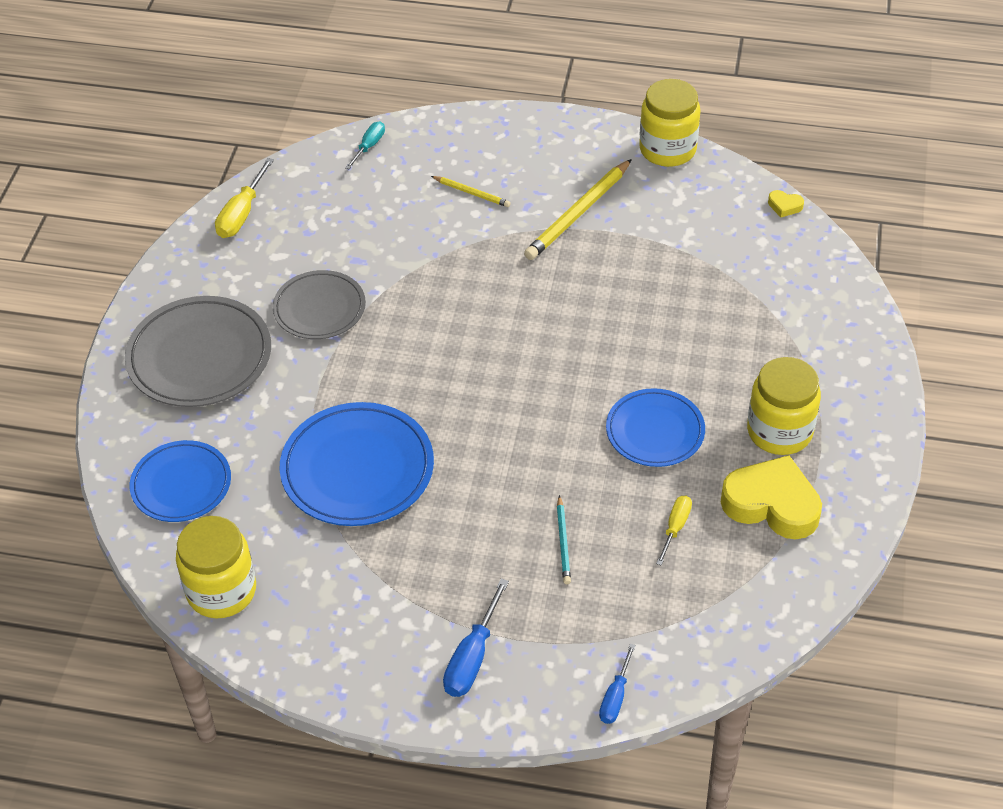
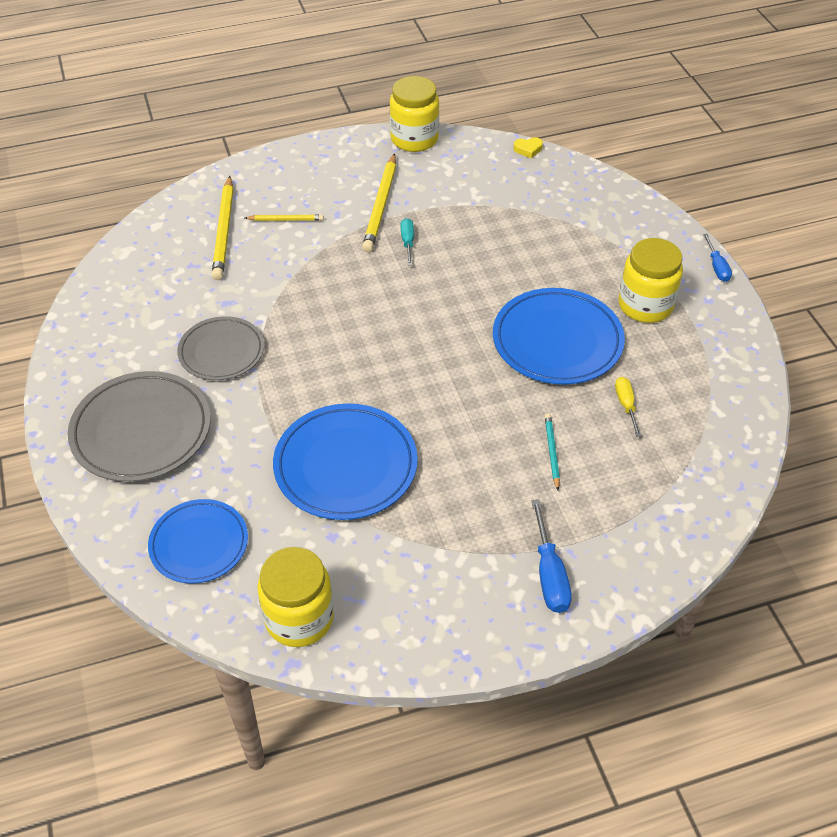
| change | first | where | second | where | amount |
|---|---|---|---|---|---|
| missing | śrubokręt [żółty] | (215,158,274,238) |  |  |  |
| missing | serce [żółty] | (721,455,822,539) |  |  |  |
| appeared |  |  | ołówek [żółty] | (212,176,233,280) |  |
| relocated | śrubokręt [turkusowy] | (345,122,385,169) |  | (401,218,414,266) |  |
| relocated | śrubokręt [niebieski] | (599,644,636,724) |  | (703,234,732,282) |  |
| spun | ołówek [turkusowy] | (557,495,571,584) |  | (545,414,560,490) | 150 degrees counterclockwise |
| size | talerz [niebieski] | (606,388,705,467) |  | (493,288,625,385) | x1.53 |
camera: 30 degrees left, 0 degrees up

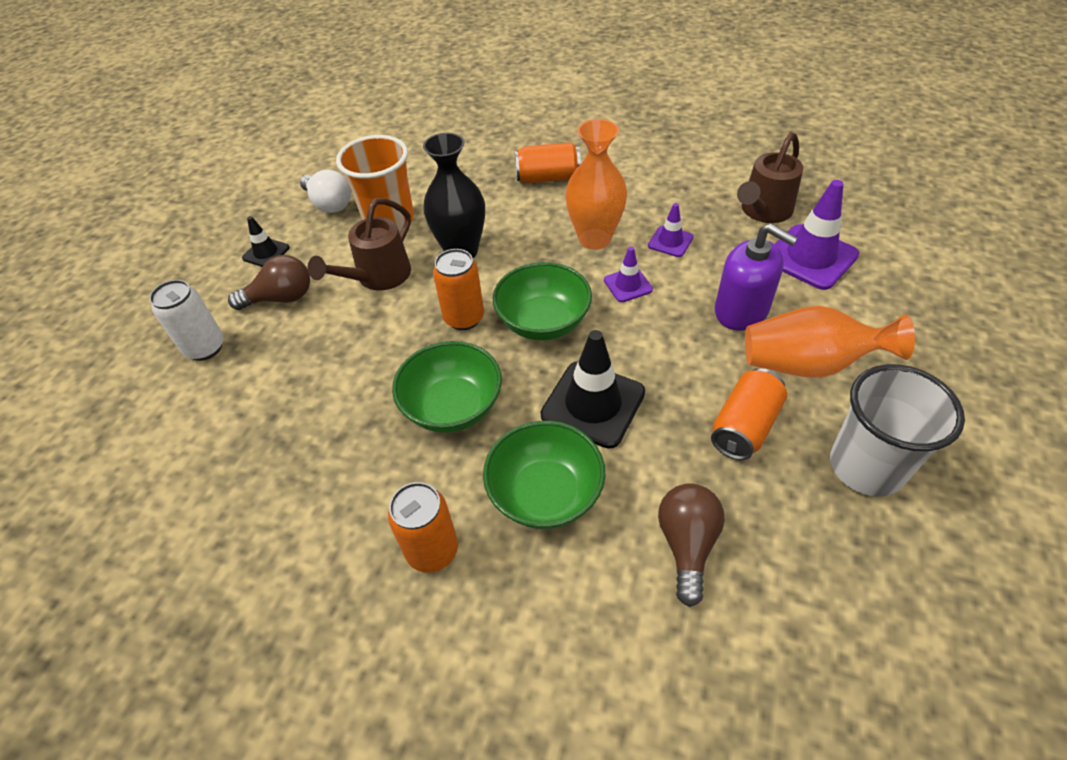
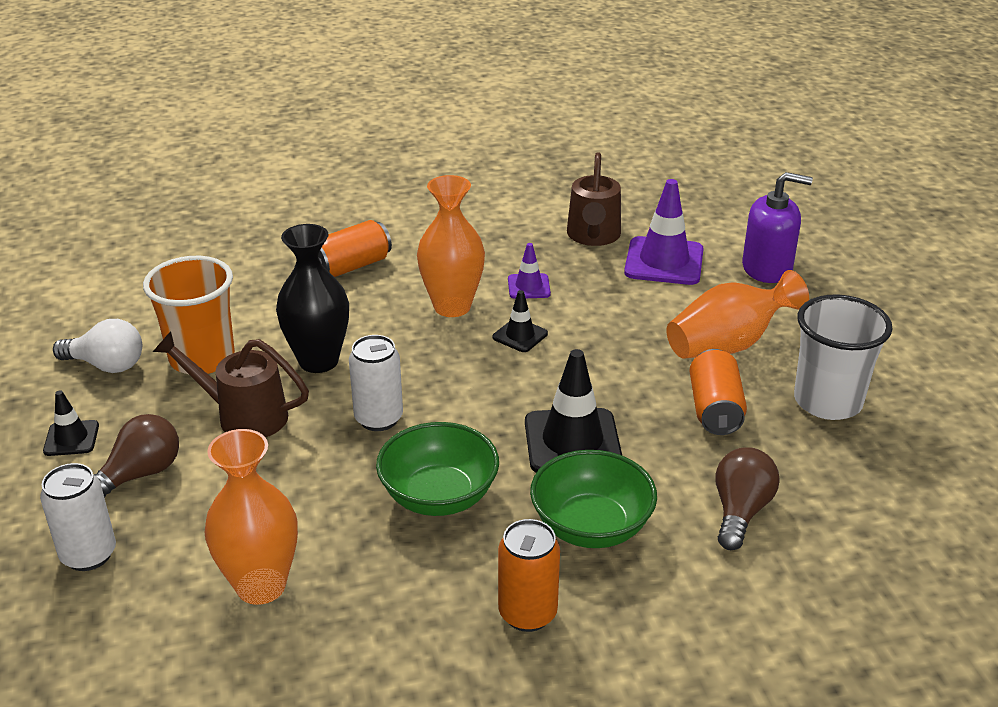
| change | first | where | second | where | amount |
|---|---|---|---|---|---|
| missing | miska [zielony] | (493,262,592,340) |  |  |  |
| appeared |  |  | wazon [pomarańczowy] | (204,429,298,605) |  |
| relocated | dozownik mydła [fioletowy] | (715,223,798,331) |  | (742,172,813,283) |  |
| colour | puszka [pomarańczowy] | (433,249,484,330) | puszka [biały] | (349,335,403,431) |  |
| colour | pachołek [fioletowy] | (604,247,653,302) | pachołek [czarny] | (493,290,548,352) |  |
| spun | konewka [brązowy] | (308,198,411,291) |  | (153,331,309,437) | 105 degrees clockwise |
| spun | żarówka [brązowy] | (658,483,725,607) |  | (715,447,780,550) | 45 degrees clockwise |
camera: 35 degrees left, 15 degrees down

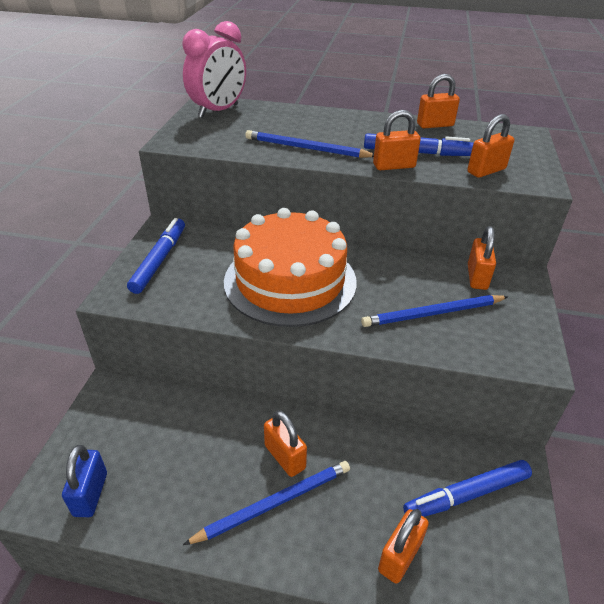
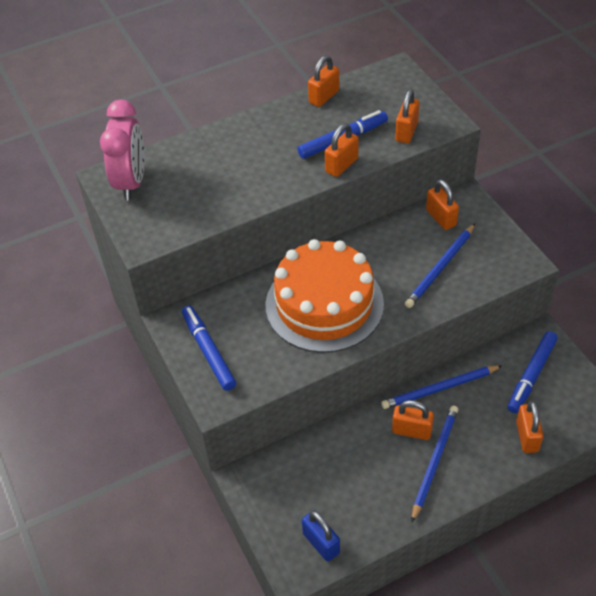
| change | first | where | second | where | amount |
|---|---|---|---|---|---|
| relocated | ołówek [niebieski] | (245,130,374,158) |  | (381,365,502,409) |  |
camera: 35 degrees left, 10 degrees up

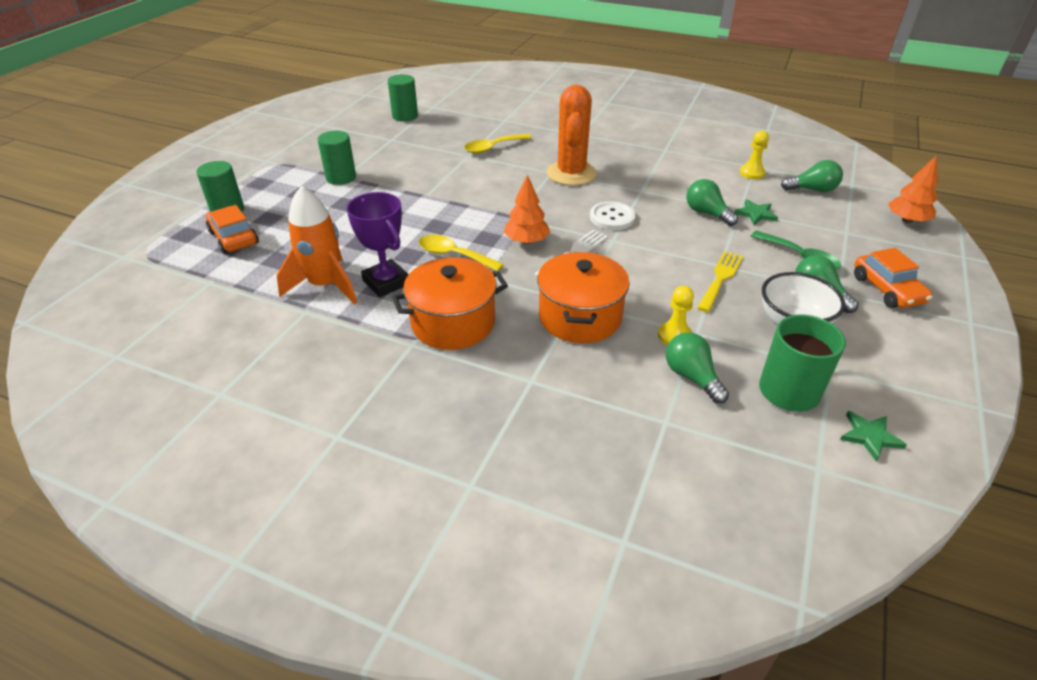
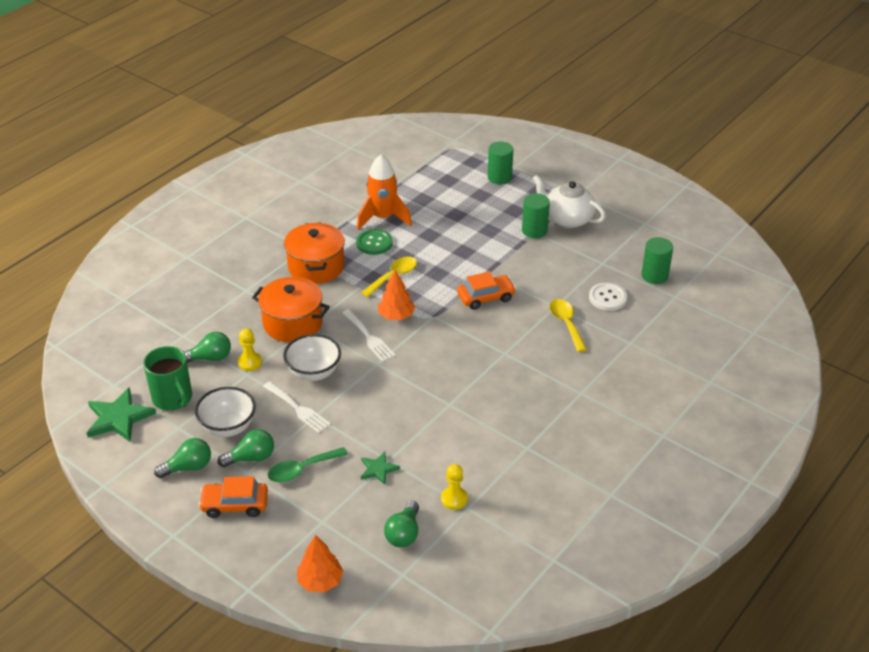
| change | first | where | second | where | amount |
|---|---|---|---|---|---|
| missing | kaktus [pomarańczowy] | (546,85,597,186) |  |  |  |
| appeared |  |  | miska [biały] | (283,334,341,381) |  |
| appeared |  |  | imbryk [biały] | (533,174,606,228) |  |
| relocated | samochód [pomarańczowy] | (206,205,259,254) |  | (457,272,516,310) |  |
| relocated | guzik [biały] | (590,201,636,230) |  | (589,283,627,311) |  |
| relocated | żarówka [zielony] | (686,179,738,226) |  | (154,438,211,478) |  |
| exchanged | puchar [fioletowy] | (346,192,409,297) | guzik [zielony] | (356,229,392,255) |  |
| colour | widelec [żółty] | (697,251,743,312) | widelec [biały] | (263,381,331,433) |  |
| size | gwiazda [zielony] | (840,411,907,462) |  | (87,387,156,442) | x1.78 |
camera: 105 degrees right, 0 degrees up

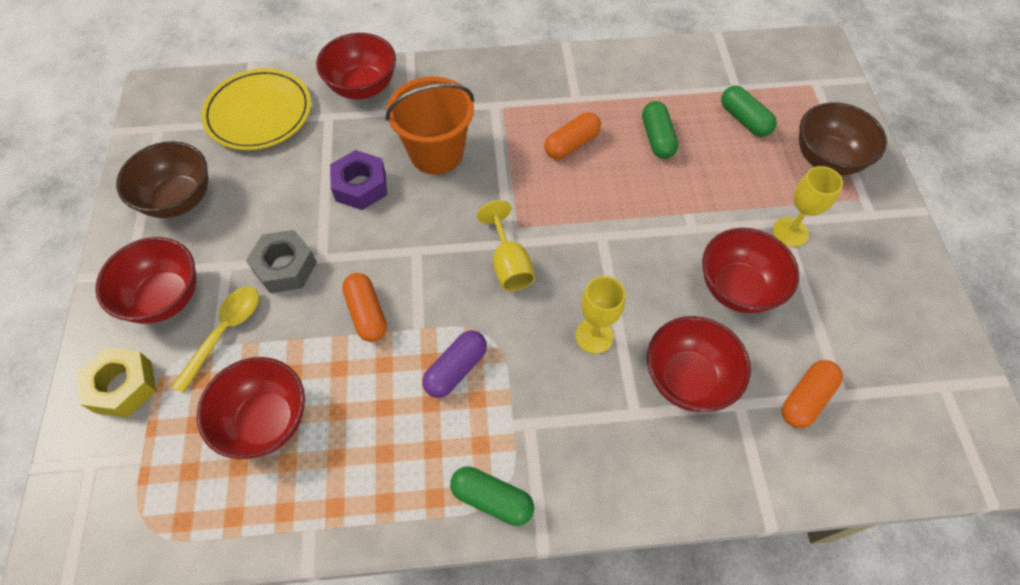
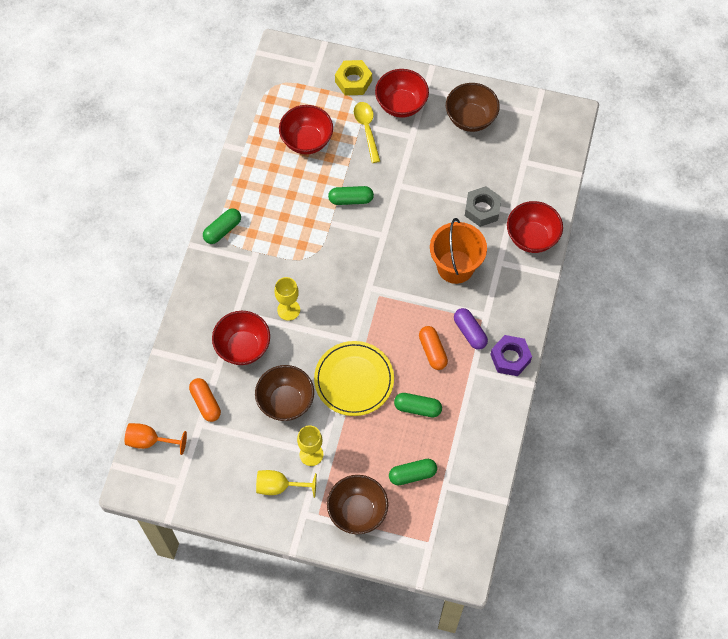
| change | first | where | second | where | amount |
|---|---|---|---|---|---|
| appeared |  |  | kielich [pomarańczowy] | (125,423,187,455) |  |
| relocated | talerz [żółty] | (201,68,311,150) |  | (314,341,394,416) |  |
| relocated | nakrętka [szary] | (246,230,317,293) |  | (465,186,502,227) |  |
| relocated | nakrętka [fioletowy] | (330,150,387,210) |  | (490,335,532,376) |  |
| relocated | kapsułka [fioletowy] | (422,330,487,398) |  | (454,308,488,350) |  |
| relocated | kielich [żółty] | (477,200,535,291) |  | (256,470,317,498) |  |
| colour | kapsułka [pomarańczowy] | (342,273,387,342) | kapsułka [zielony] | (328,186,374,205) |  |
| colour | miska [czerwony] | (702,228,799,313) | miska [brązowy] | (255,365,314,421) |  |
| spun | łyżka [żółty] | (171,286,259,393) |  | (354,102,380,163) | 150 degrees counterclockwise |
camera: 110 degrees right, 5 degrees up

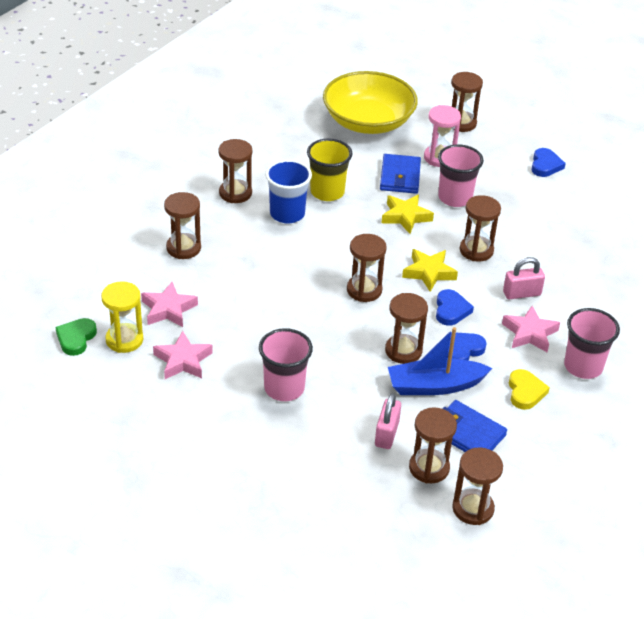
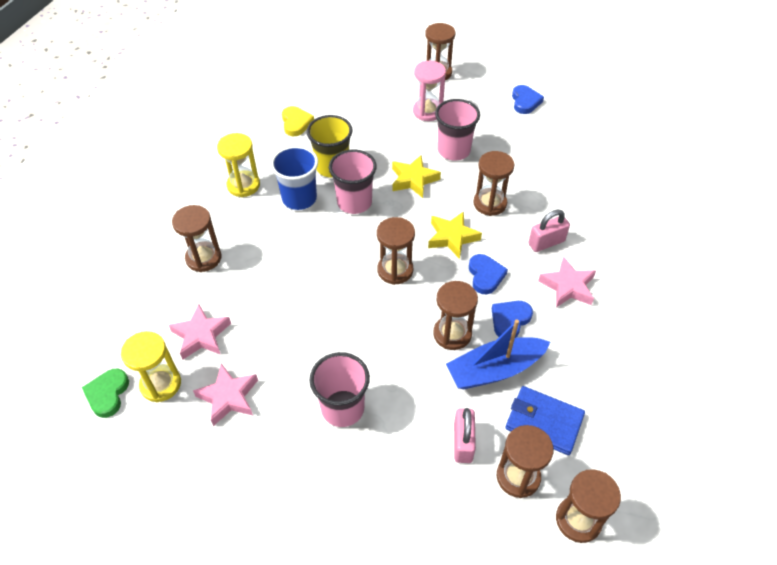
| change | first | where | second | where | amount |
|---|---|---|---|---|---|
| missing | miska [żółty] | (323,71,418,134) |  |  |  |
| missing | portfel [niebieski] | (380,154,421,194) |  |  |  |
| relocated | serce [żółty] | (509,369,550,410) |  | (282,106,314,136) |  |
| relocated | szklanka [różowy] | (564,308,620,379) |  | (329,149,377,214) |  |
| colour | klepsydra [brązowy] | (218,139,252,203) | klepsydra [żółty] | (217,133,260,197) |  |
camera: 10 degrees left, 10 degrees up

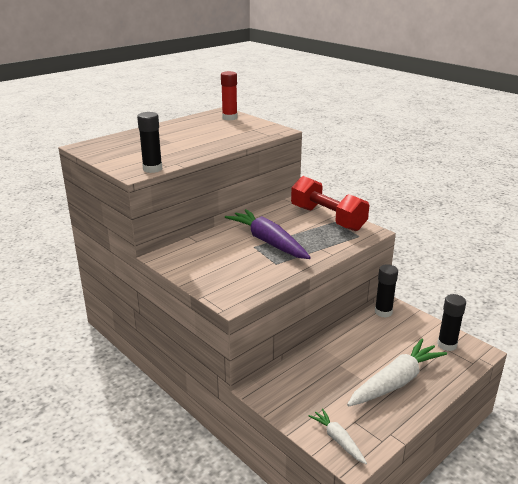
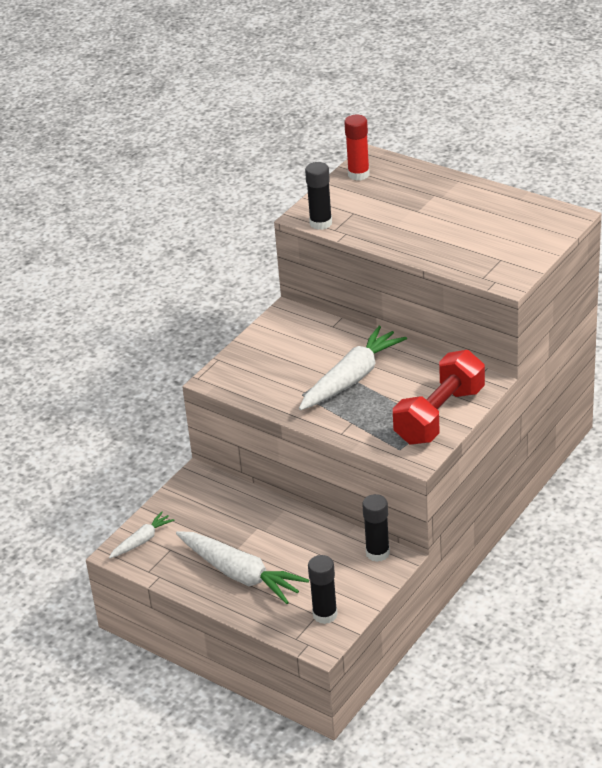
| change | first | where | second | where | amount |
|---|---|---|---|---|---|
| relocated | klej w sztyfcie [czerwony] | (221,71,238,120) |  | (344,115,370,181) |  |
| colour | marchewka [fioletowy] | (225,209,311,259) | marchewka [biały] | (299,326,407,410) |  |
camera: 80 degrees right, 10 degrees up

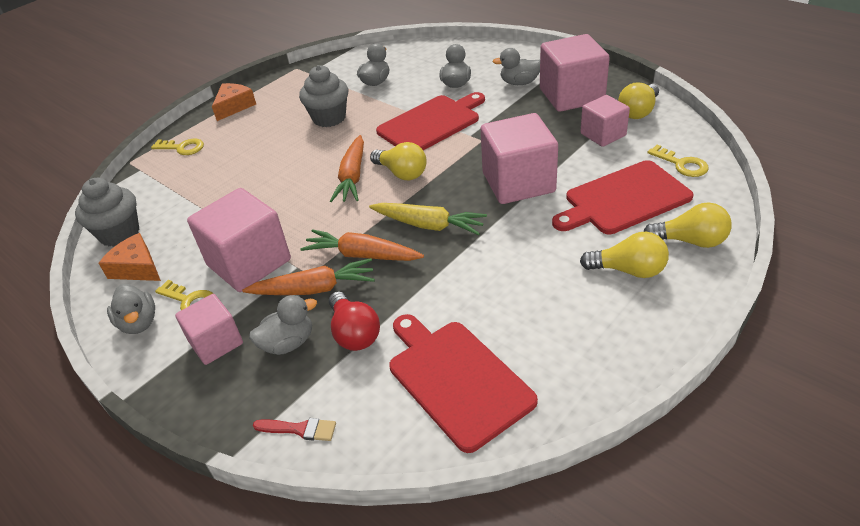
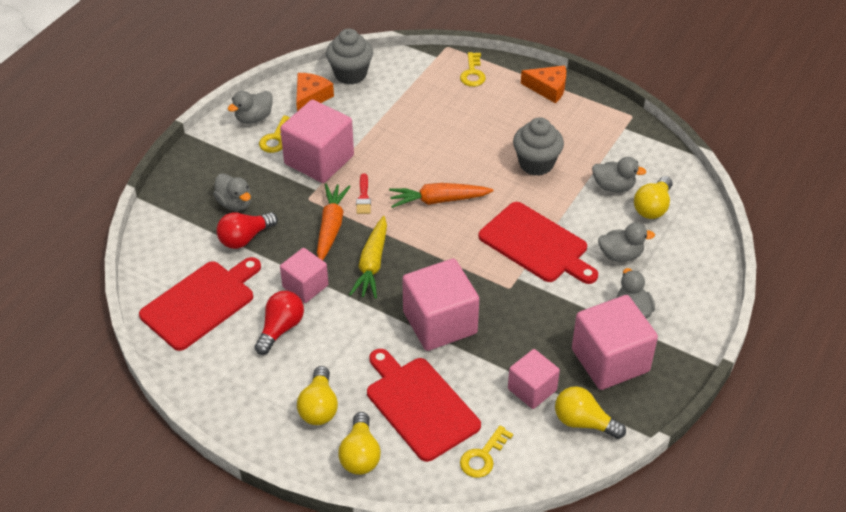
| change | first | where | second | where | amount |
|---|---|---|---|---|---|
| missing | marchewka [pomarańczowy] | (242,258,375,295) |  |  |  |
| appeared |  |  | żarówka [czerwony] | (255,291,304,355) |  |
| relocated | sześcian [różowy] | (175,294,243,365) |  | (280,248,328,303) |  |
| relocated | pędzel [czerwony] | (253,418,336,441) |  | (356,173,371,214) |  |
| relocated | żarówka [żółty] | (370,142,427,180) |  | (634,176,673,219) |  |
camera: 75 degrees right, 5 degrees up

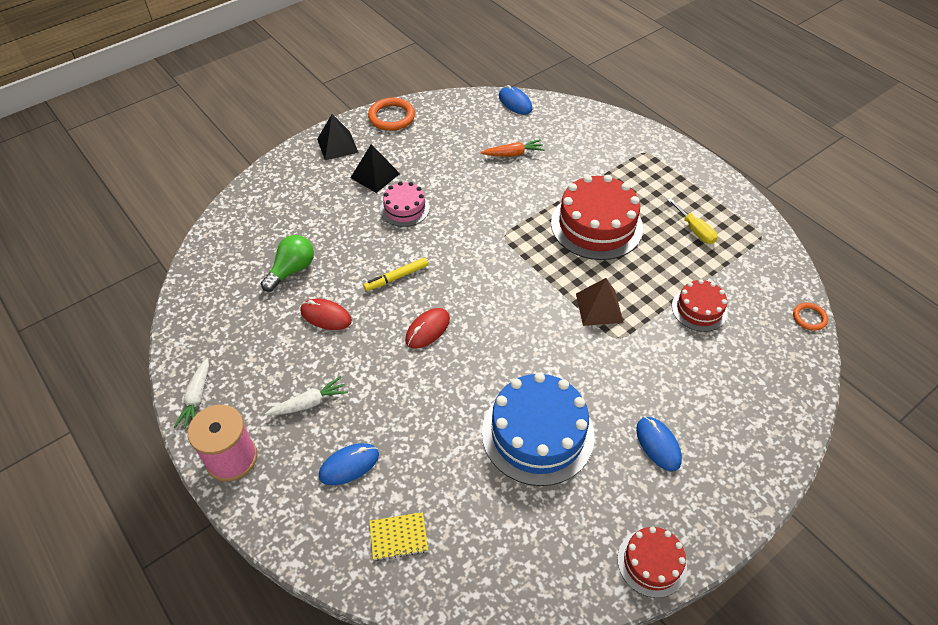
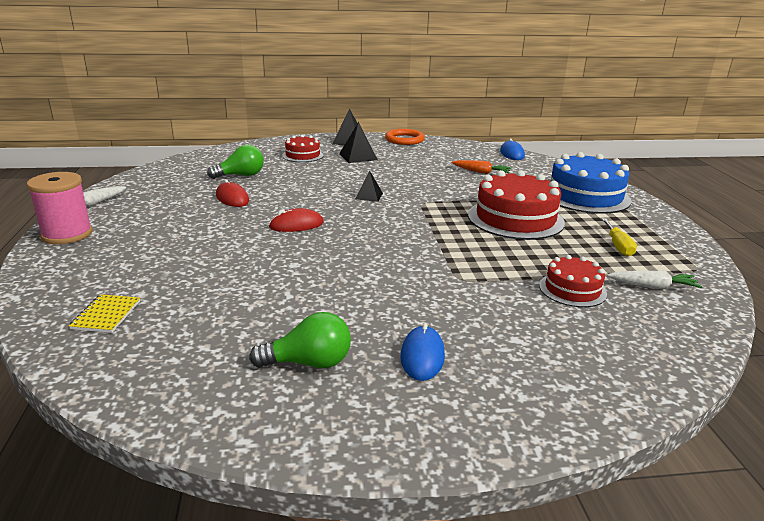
| change | first | where | second | where | amount |
|---|---|---|---|---|---|
| missing | myszka [niebieski] | (319,443,379,485) |  |  |  |
| missing | flamaster [żółty] | (363,257,428,291) |  |  |  |
| missing | tort [różowy] | (380,181,430,227) |  |  |  |
| missing | piramida [brązowy] | (576,278,624,326) |  |  |  |
| missing | pierścień [pomarańczowy] | (793,303,828,331) |  |  |  |
| appeared |  |  | żarówka [zielony] | (249,312,351,368) |  |
| appeared |  |  | piramida [czarny] | (355,171,383,202) |  |
| relocated | marchewka [biały] | (265,376,348,415) |  | (607,271,702,289) |  |
| relocated | tort [niebieski] | (482,372,595,486) |  | (551,152,632,214) |  |
| relocated | tort [czerwony] | (618,526,687,598) |  | (282,135,324,162) |  |
| spun | zeszyt [żółty] | (369,512,428,561) |  | (69,294,140,333) | 75 degrees clockwise |
camera: 30 degrees right, 25 degrees down

